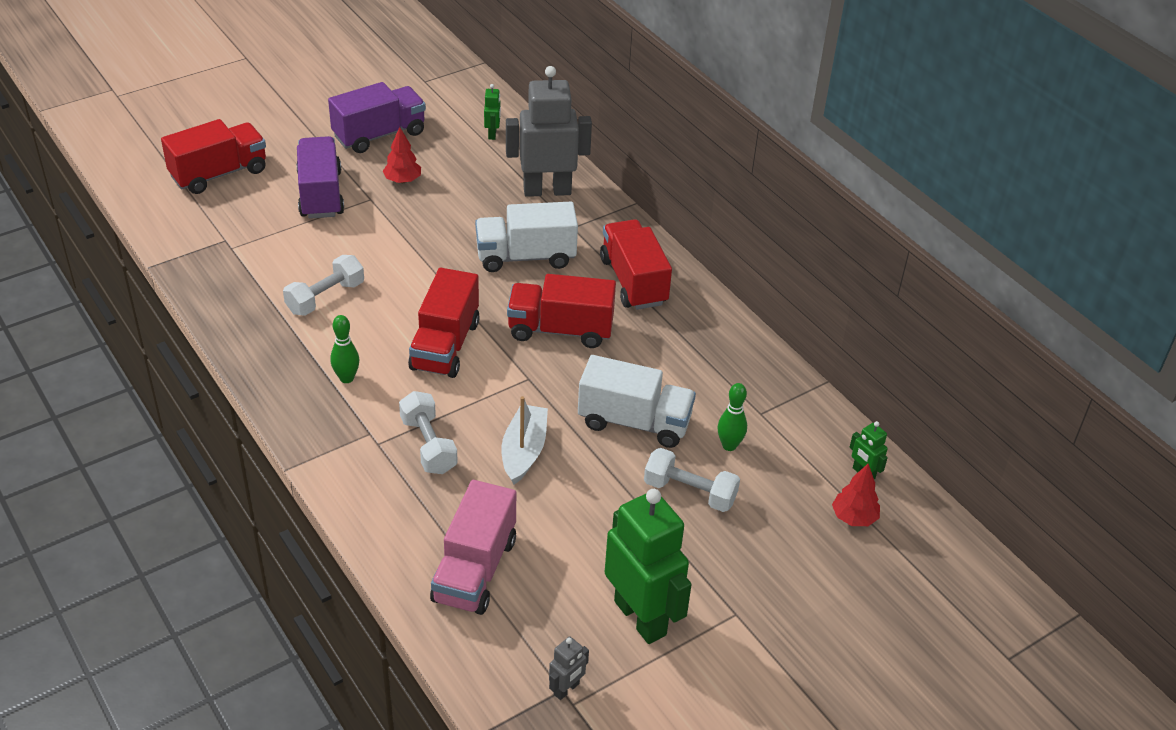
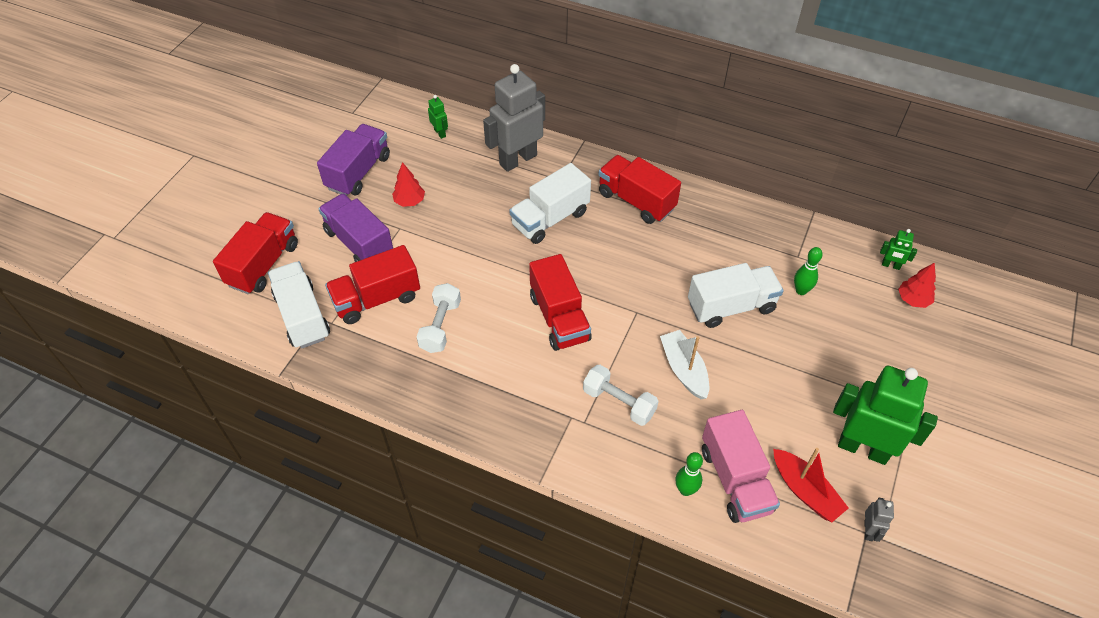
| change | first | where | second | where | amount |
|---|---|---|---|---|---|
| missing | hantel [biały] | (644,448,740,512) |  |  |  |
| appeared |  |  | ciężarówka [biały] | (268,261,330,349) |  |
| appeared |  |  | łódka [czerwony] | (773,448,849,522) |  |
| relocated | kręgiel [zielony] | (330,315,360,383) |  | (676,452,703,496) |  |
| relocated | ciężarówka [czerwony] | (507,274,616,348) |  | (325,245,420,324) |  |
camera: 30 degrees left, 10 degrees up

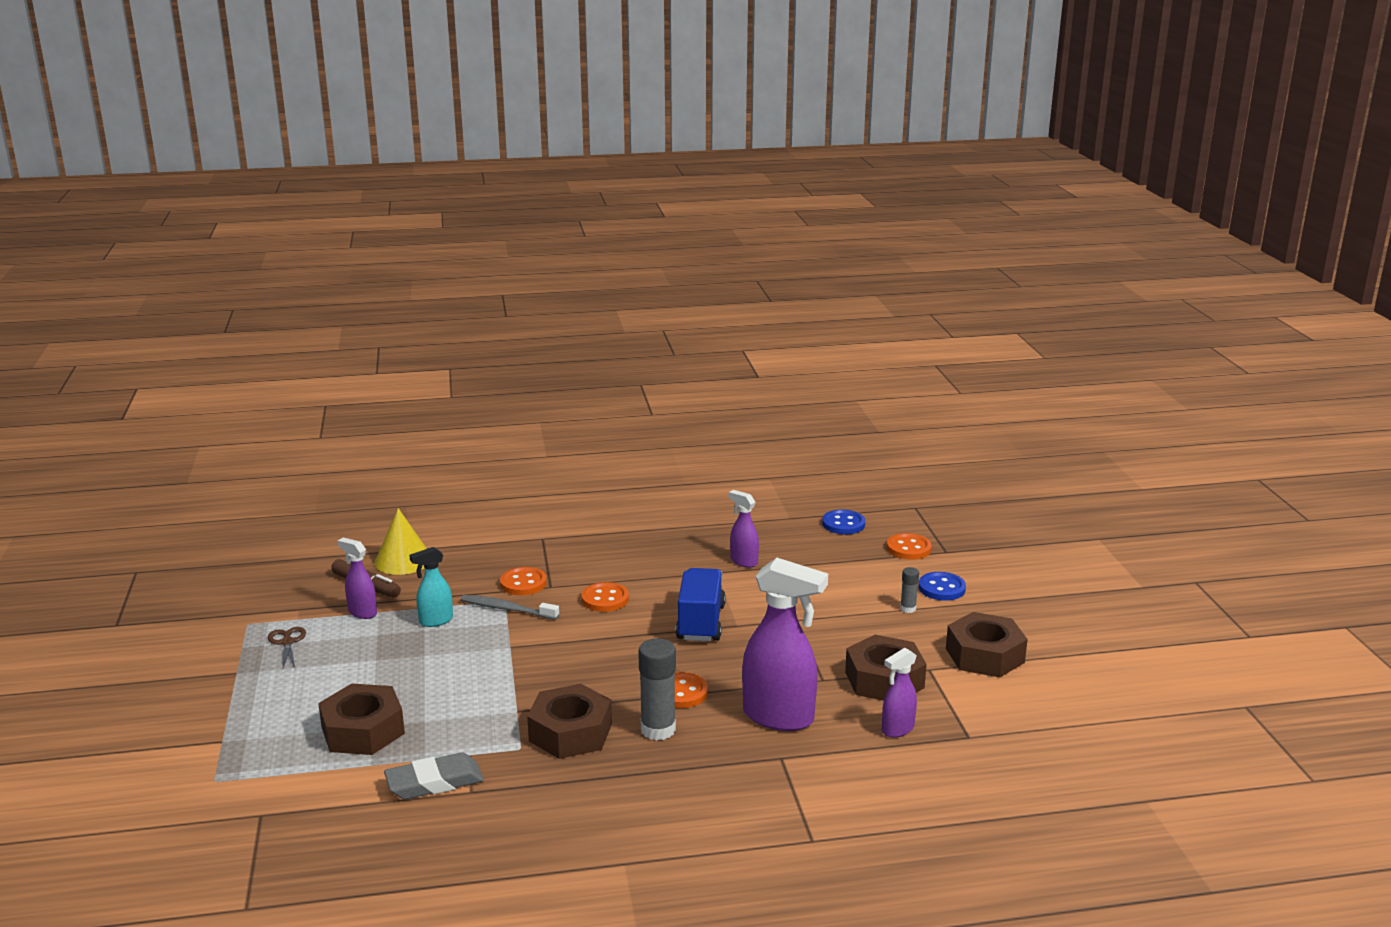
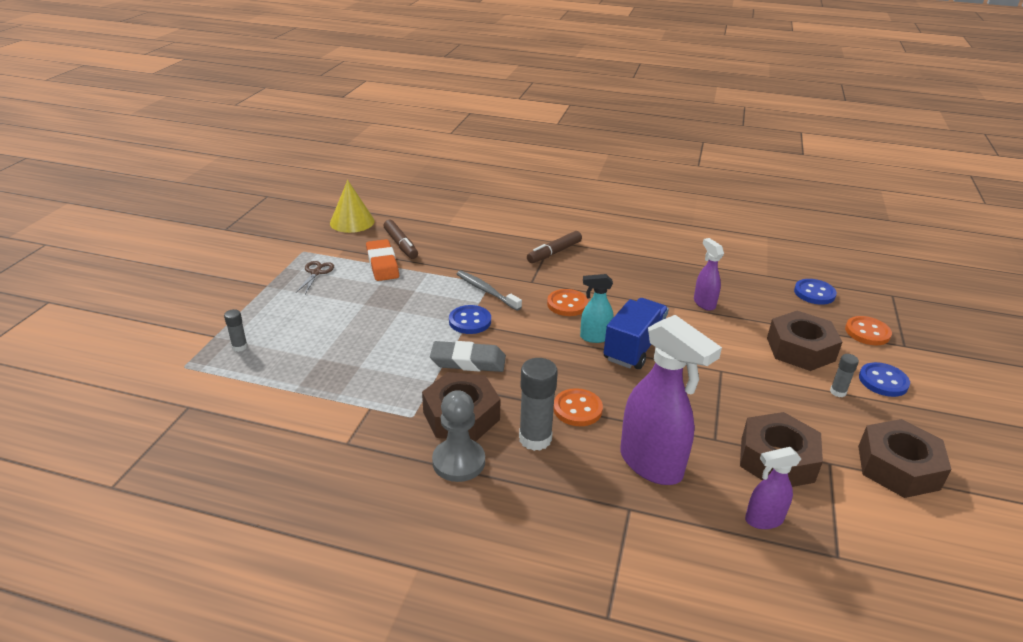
| change | first | where | second | where | amount |
|---|---|---|---|---|---|
| missing | guzik [pomarańczowy] | (500,567,547,595) |  |  |  |
| appeared |  |  | klej w sztyfcie [szary] | (224,309,248,352) |  |
| appeared |  |  | pionek [szary] | (432,390,485,482) |  |
| appeared |  |  | guzik [niebieski] | (449,305,491,334) |  |
| appeared |  |  | flamaster [brązowy] | (527,231,582,263) |  |
| relocated | nakrętka [brązowy] | (318,683,405,755) |  | (767,311,842,371) |  |
| relocated | stożek [żółty] | (375,508,427,575) |  | (330,180,374,233) |  |
| relocated | gumka do mazania [szary] | (384,752,484,800) |  | (430,341,506,372) |  |
| relocated | spryskiwacz [turkusowy] | (409,547,453,627) |  | (580,274,614,343) |  |
| exchanged | spryskiwacz [fioletowy] | (337,537,377,619) | gumka do mazania [pomarańczowy] | (366,239,399,281) |  |
camera: 25 degrees right, 10 degrees up

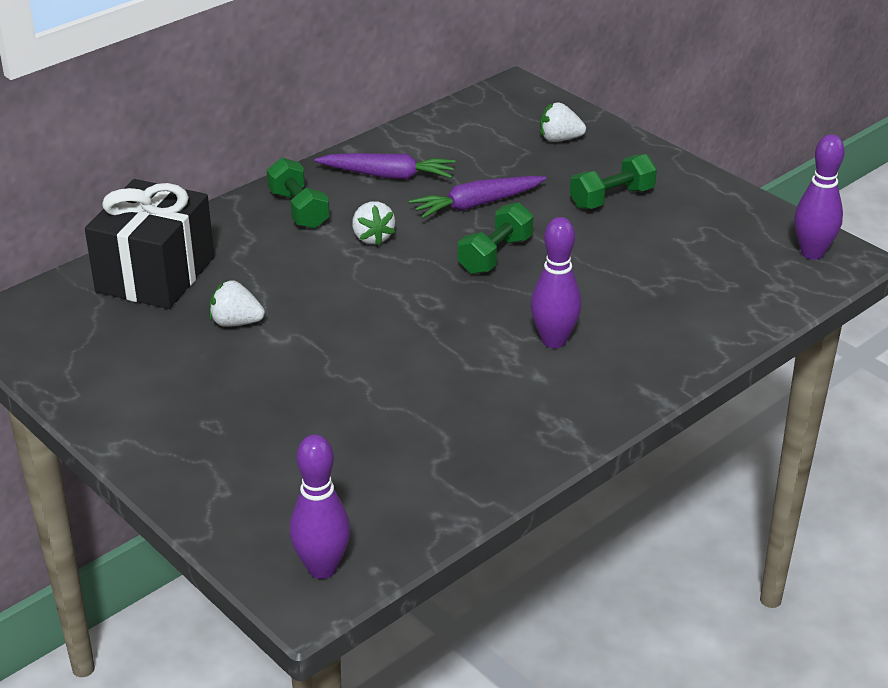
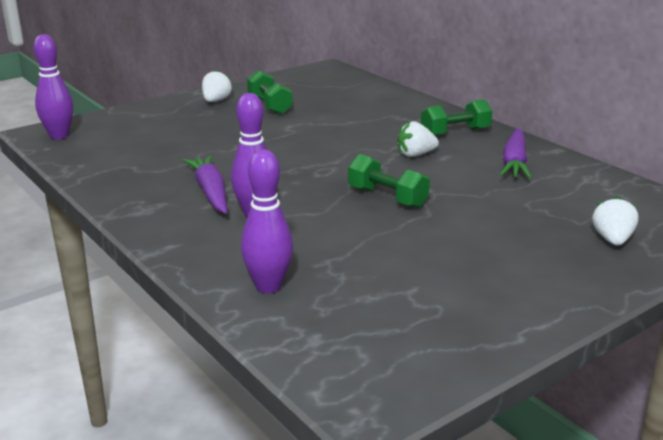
| change | first | where | second | where | amount |
|---|---|---|---|---|---|
| missing | prezent [czarny] | (85,179,214,309) |  |  |  |
| relocated | truskawka [biały] | (210,281,265,327) |  | (202,70,232,102) |  |
| relocated | marchewka [fioletowy] | (409,176,546,219) |  | (183,155,227,214) |  |
| relocated | hantel [zielony] | (570,154,657,209) |  | (247,70,293,114) |  |
| relocated | kręgiel [fioletowy] | (794,134,845,260) |  | (241,150,293,293) |  |
camera: 95 degrees right, 10 degrees down

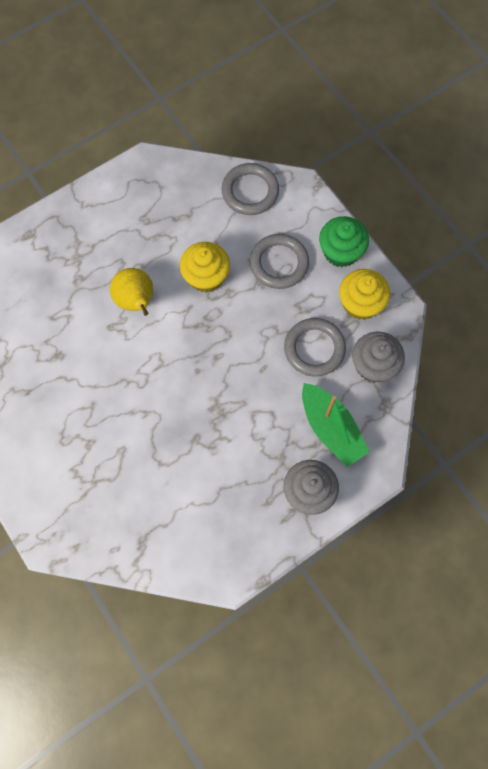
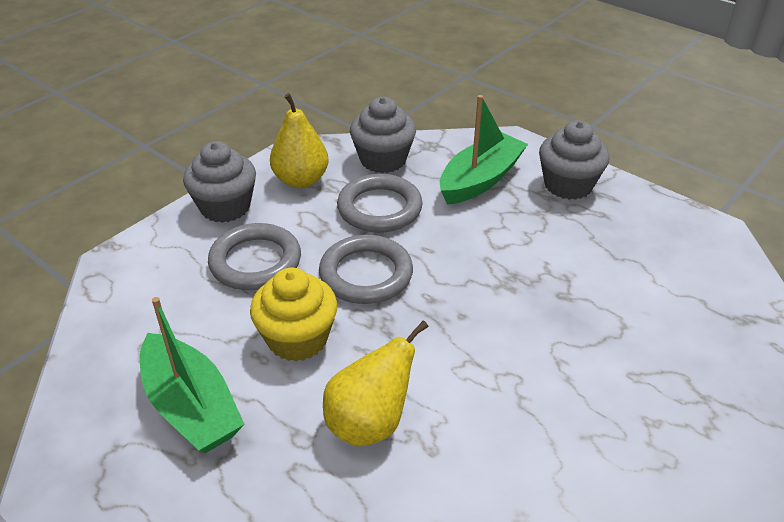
| change | first | where | second | where | amount |
|---|---|---|---|---|---|
| appeared |  |  | łódka [zielony] | (140,297,244,453) |  |
| relocated | pierścień [szary] | (221,163,279,215) |  | (319,235,413,304) |  |
| exchanged | muffinka [żółty] | (339,269,390,320) | gruszka [żółty] | (270,93,328,188) |  |
| colour | muffinka [zielony] | (319,216,369,267) | muffinka [szary] | (183,141,256,223) |  |
camera: 105 degrees left, 30 degrees down

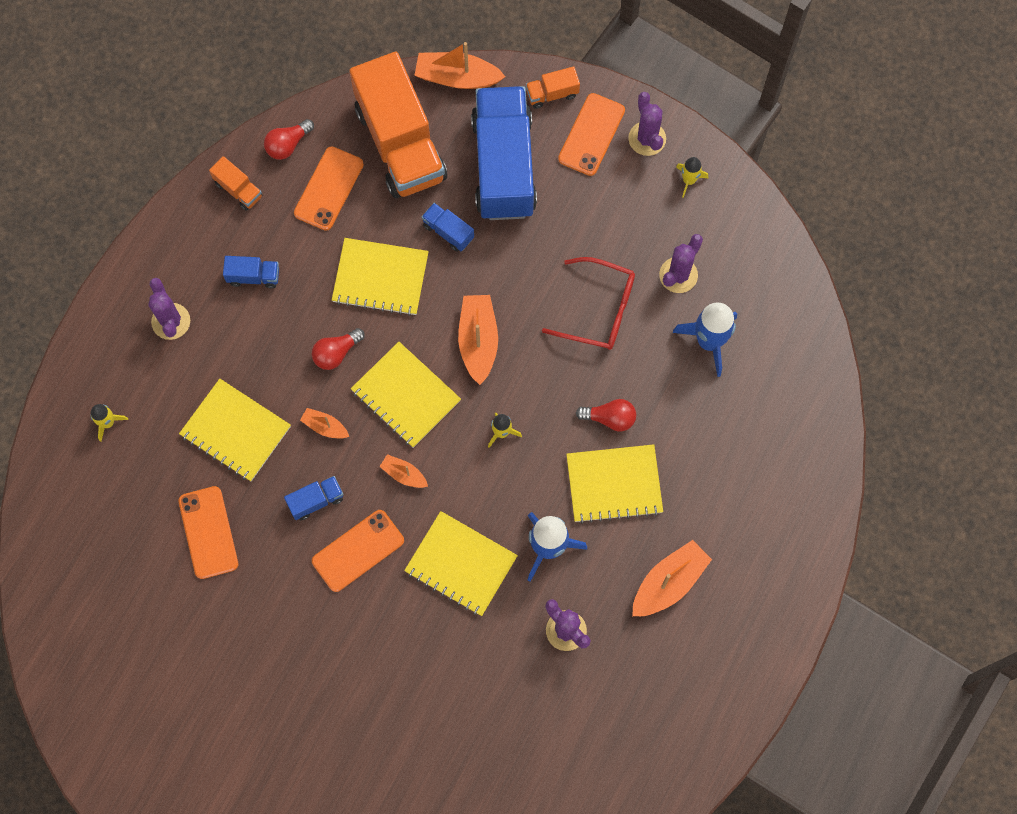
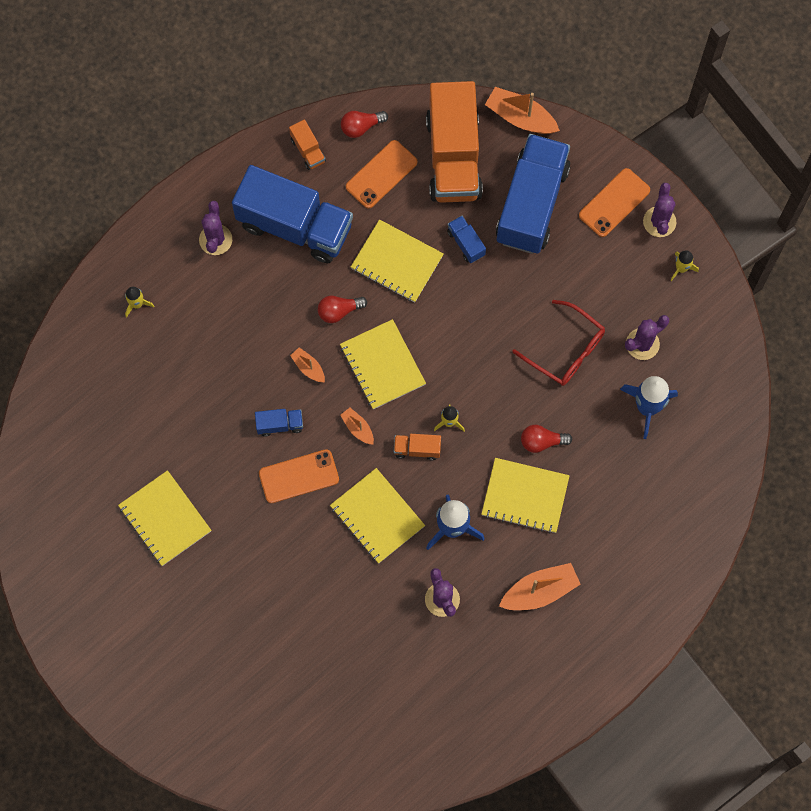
| change | first | where | second | where | amount |
|---|---|---|---|---|---|
| missing | telefon [pomarańczowy] | (178,486,238,579) |  |  |  |
| missing | łódka [pomarańczowy] | (458,295,498,385) |  |  |  |
| relocated | zeszyt [żółty] | (179,379,291,481) |  | (118,470,211,566) |  |
| relocated | ciężarówka [pomarańczowy] | (526,66,580,109) |  | (394,434,441,460) |  |
| spun | żarówka [czerwony] | (576,399,636,431) |  | (521,425,572,453) | 150 degrees clockwise |
| size | ciężarówka [niebieski] | (223,256,279,288) |  | (232,165,353,263) | x2.47 |
camera: 20 degrees right, 0 degrees up

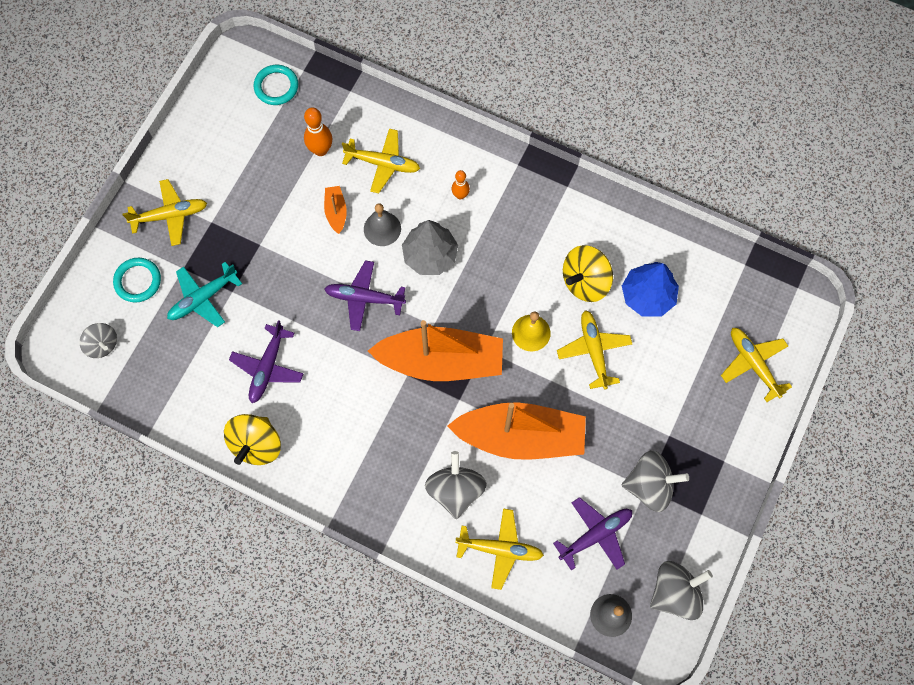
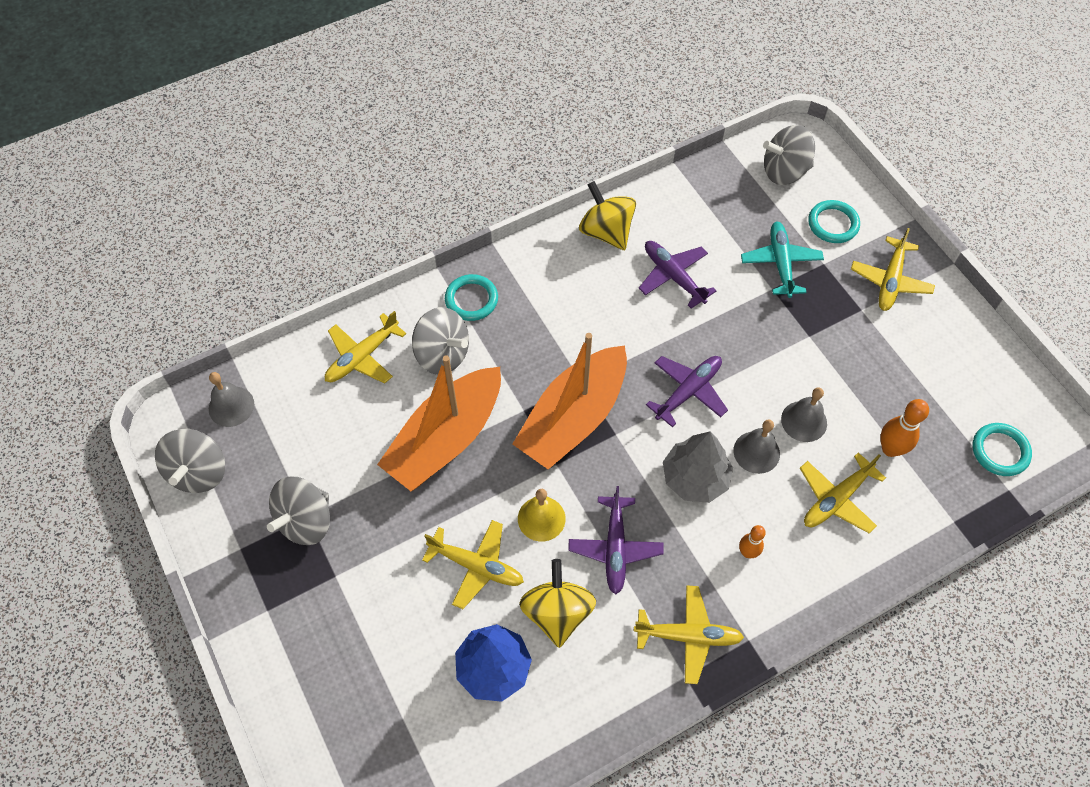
| change | first | where | second | where | amount |
|---|---|---|---|---|---|
| appeared |  |  | pierścień [turkusowy] | (445,274,498,321) |  |
| relocated | samolot [fioletowy] | (553,497,632,570) |  | (568,486,664,595) |  |
| relocated | samolot [żółty] | (721,328,792,402) |  | (634,585,744,684) |  |
| exchanged | łódka [pomarańczowy] | (324,186,347,234) | dzwonek [szary] | (781,387,827,442) |  |
| size | bączek [szary] | (79,323,117,358) |  | (763,125,815,185) | x1.56 |
camera: 125 degrees right, 10 degrees down

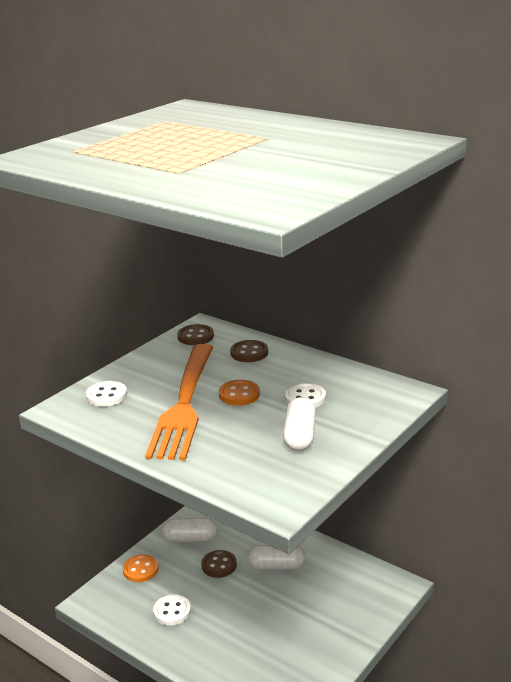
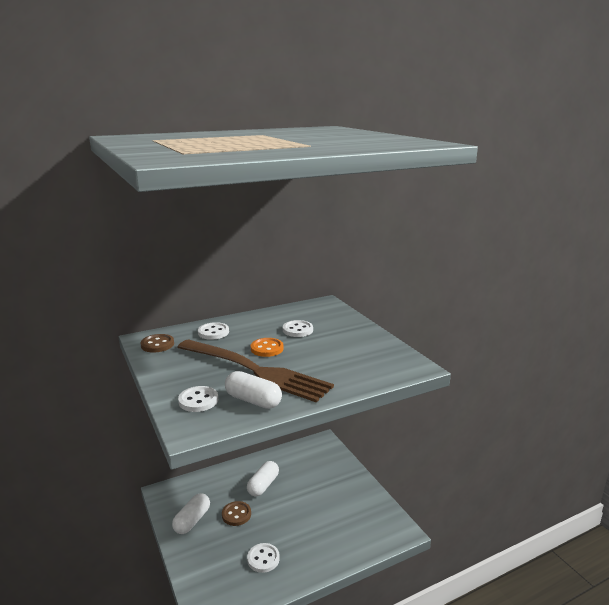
| change | first | where | second | where | amount |
|---|---|---|---|---|---|
| missing | guzik [pomarańczowy] | (123,554,158,582) |  |  |  |
| relocated | kapsułka [biały] | (283,397,316,451) |  | (225,371,282,409) |  |
| colour | widelec [pomarańczowy] | (145,344,213,460) | widelec [brązowy] | (177,339,334,403) |  |
| colour | guzik [brązowy] | (230,340,268,362) | guzik [biały] | (198,322,229,340) |  |
camera: 65 degrees left, 5 degrees down

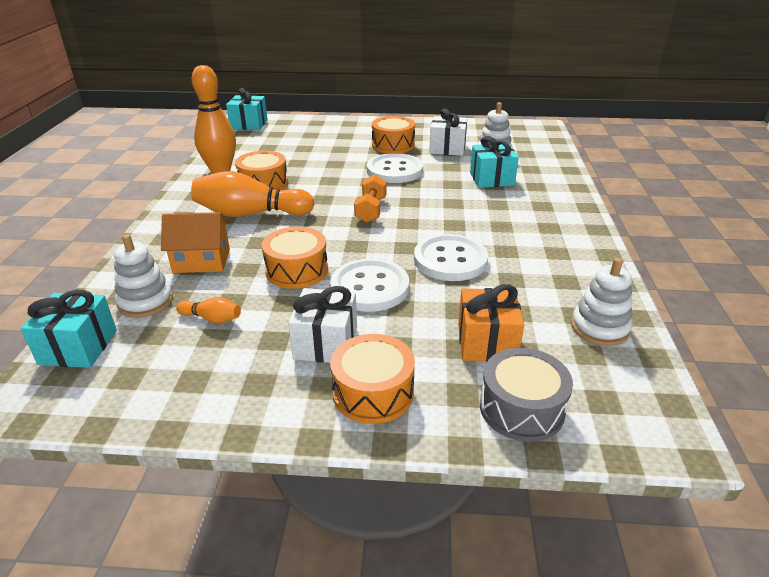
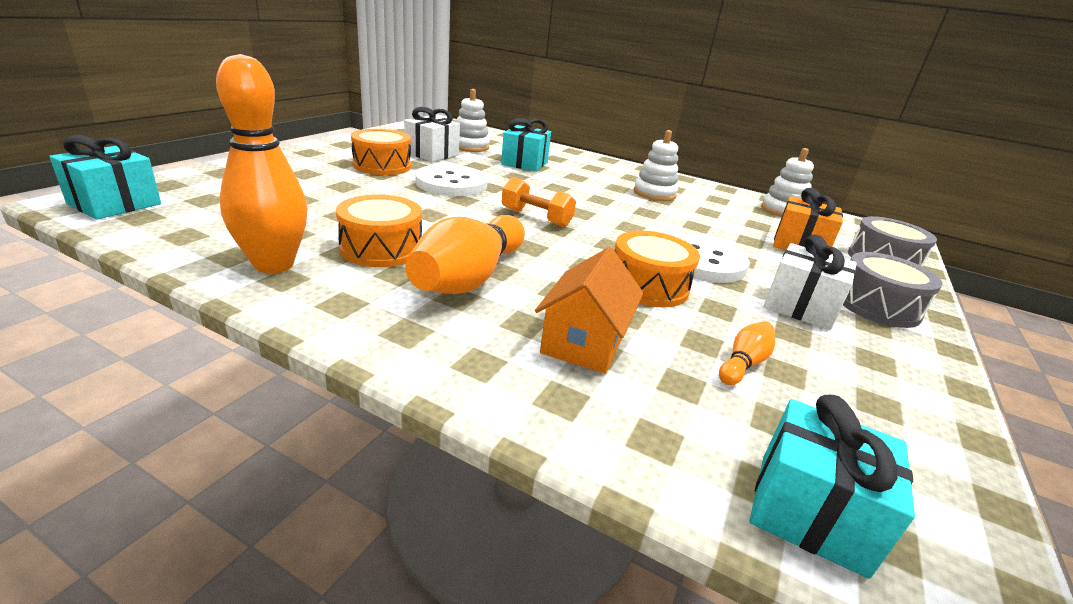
| change | first | where | second | where | amount |
|---|---|---|---|---|---|
| missing | guzik [biały] | (414,234,488,281) |  |  |  |
| relocated | zabawka nakładanka [biały] | (114,234,173,318) |  | (634,130,678,201) |  |
| colour | bęben [pomarańczowy] | (330,334,415,424) | bęben [szary] | (843,252,943,328) |  |
camera: 70 degrees left, 5 degrees down

